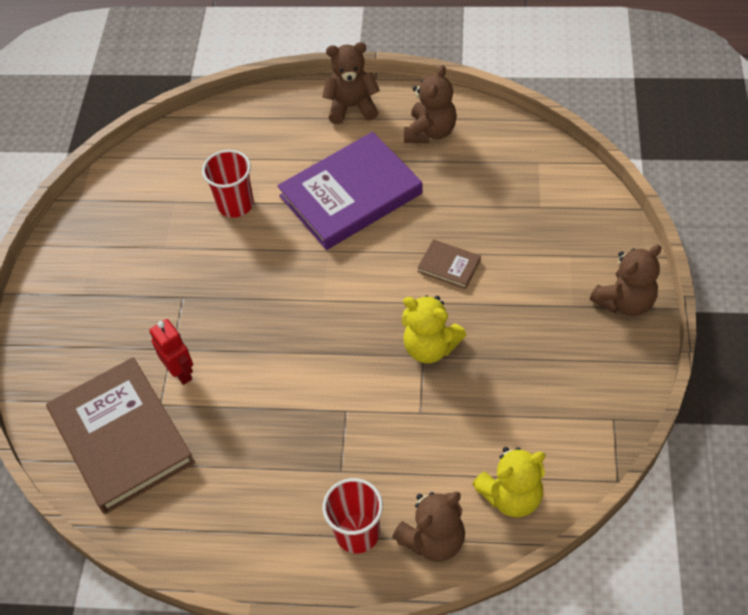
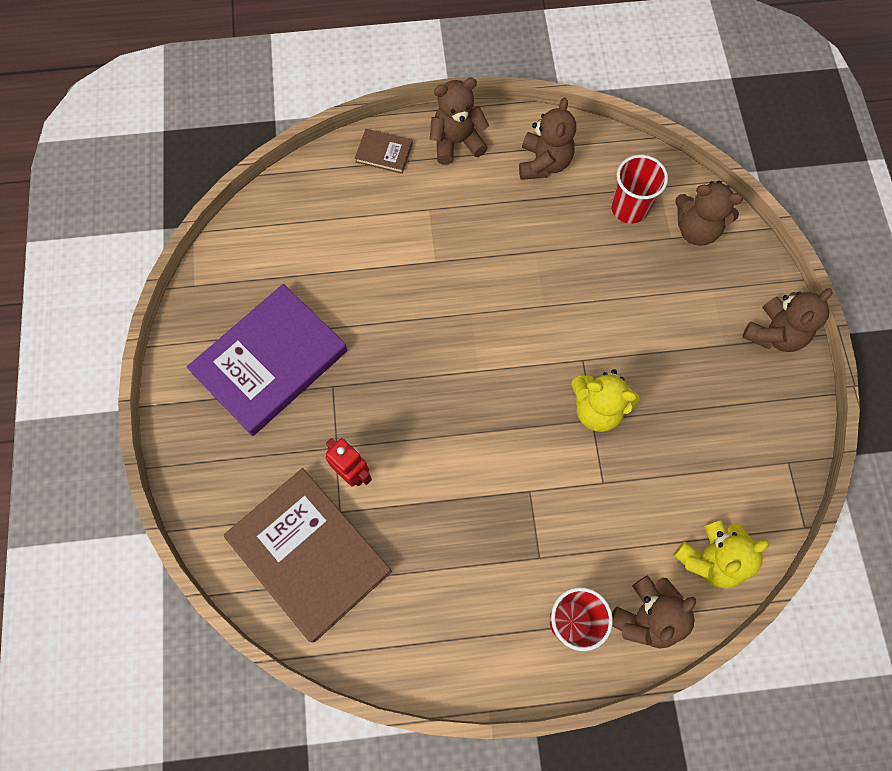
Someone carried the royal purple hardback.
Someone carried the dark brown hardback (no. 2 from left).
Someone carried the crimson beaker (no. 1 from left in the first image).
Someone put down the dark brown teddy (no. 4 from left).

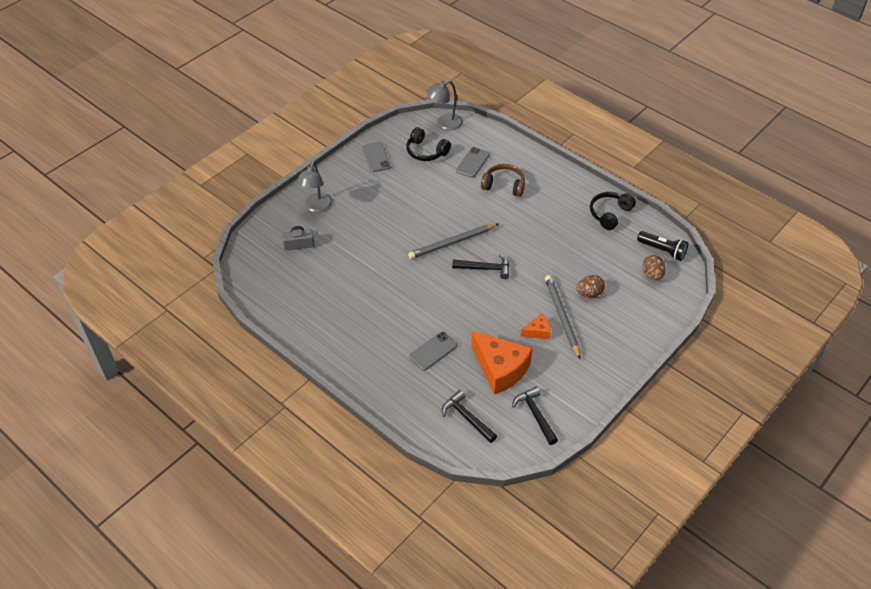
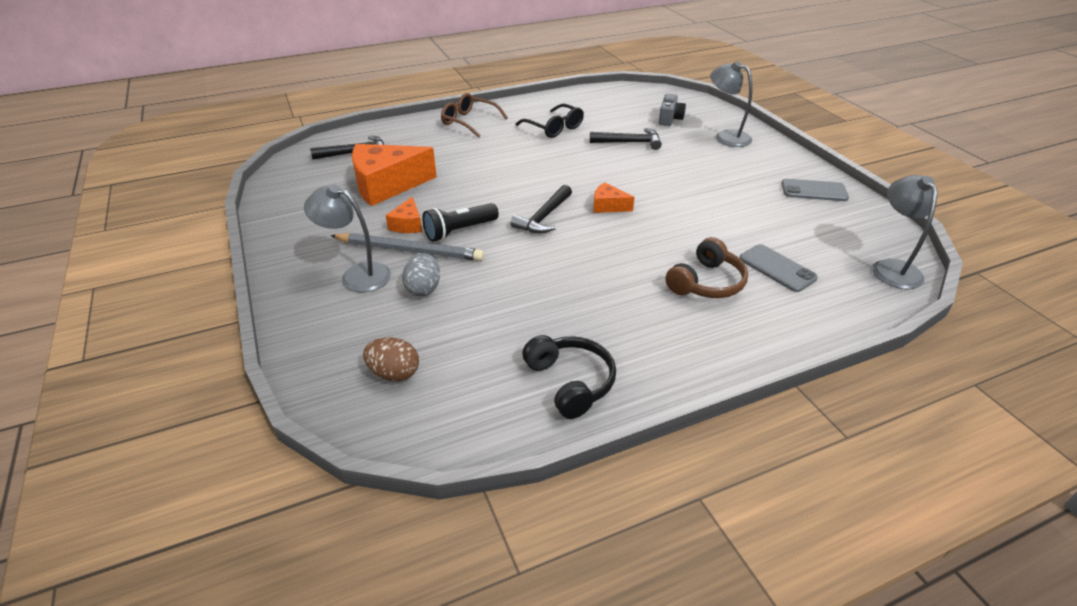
Someone put down the ash-grey desk lamp (no. 1 from left).
Someone repainted the dark brown egg (no. 1 from left), which became the ash-grey egg.
Someone carried the jet-black pocket torch.
Someone put down the dark brown spectacles.
Someone put down the jet-black spectacles.
Someone carried the jet-black carpenter's hammer (no. 3 from left).
Someone swapped the ash-grey lead pencil (no. 1 from left) for the bright orange cheese (no. 3 from left).
Someone took away the jet-black headphones (no. 1 from left).
Someone took away the ash-grey smartphone (no. 2 from left).

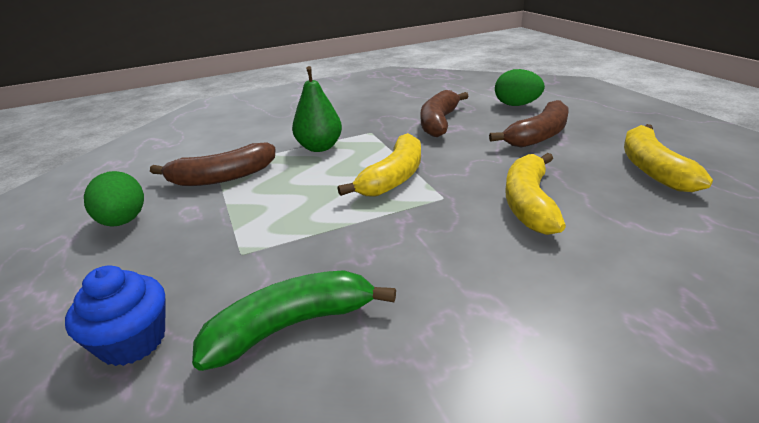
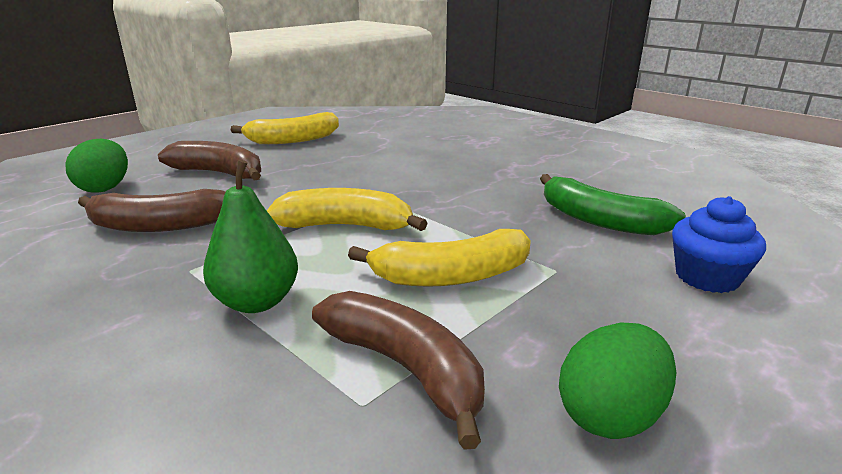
Someone carried the golden banana (no. 2 from left in the first image).

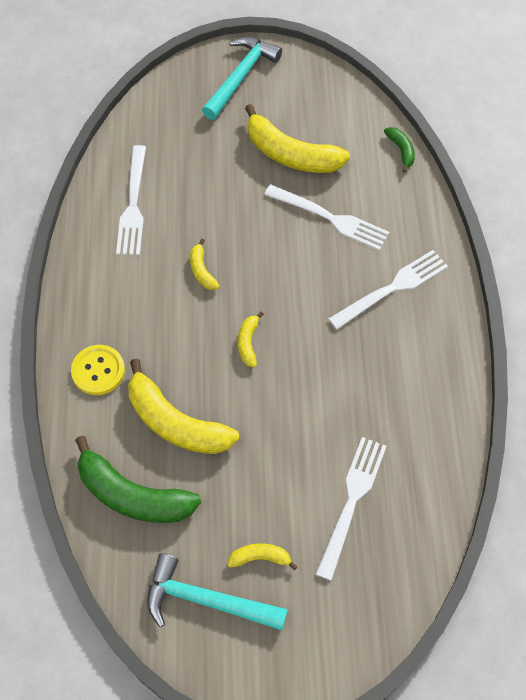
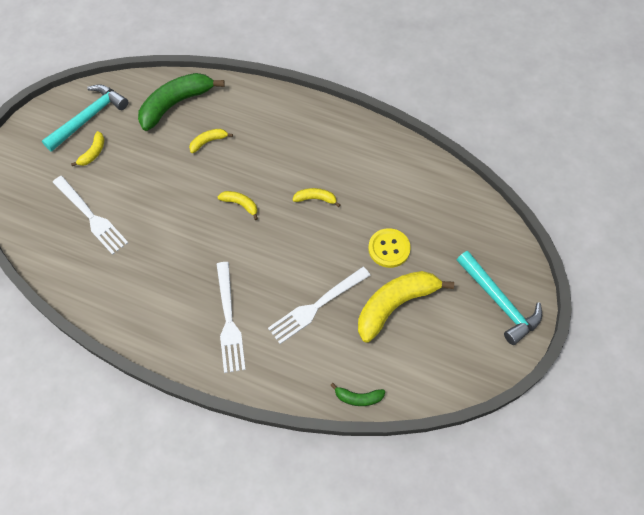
Someone scaled the golden banana (no. 1 from left in the first image) by 0.47.
Someone carried the golden sewing button.
Someone took away the snow-white dinner fork (no. 1 from left).

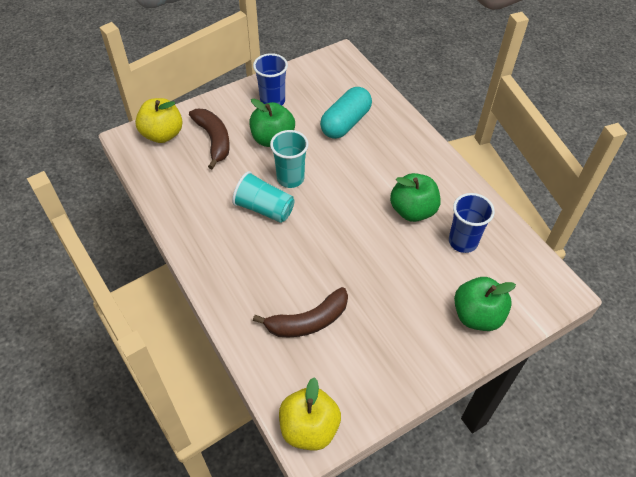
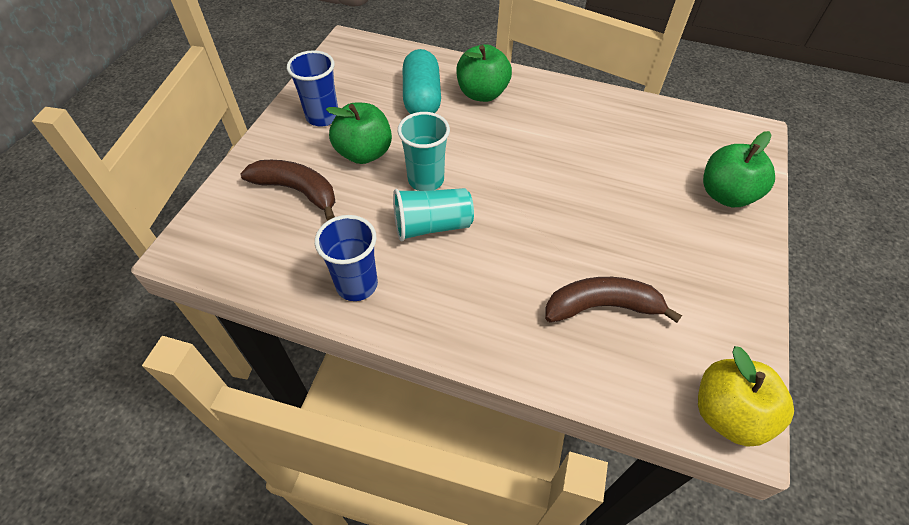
Someone carried the royal blue beaker (no. 2 from left).
Someone carried the green apple (no. 2 from left).
Someone rotated the dark brown banana (no. 2 from left) by 120 degrees counterclockwise.
Someone took away the golden apple (no. 1 from left).

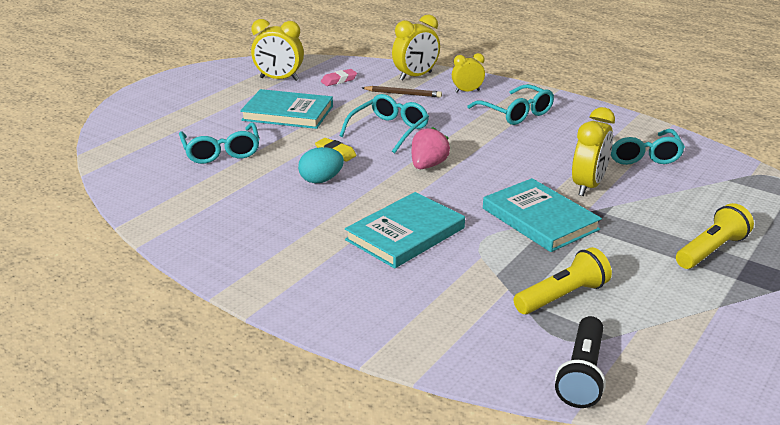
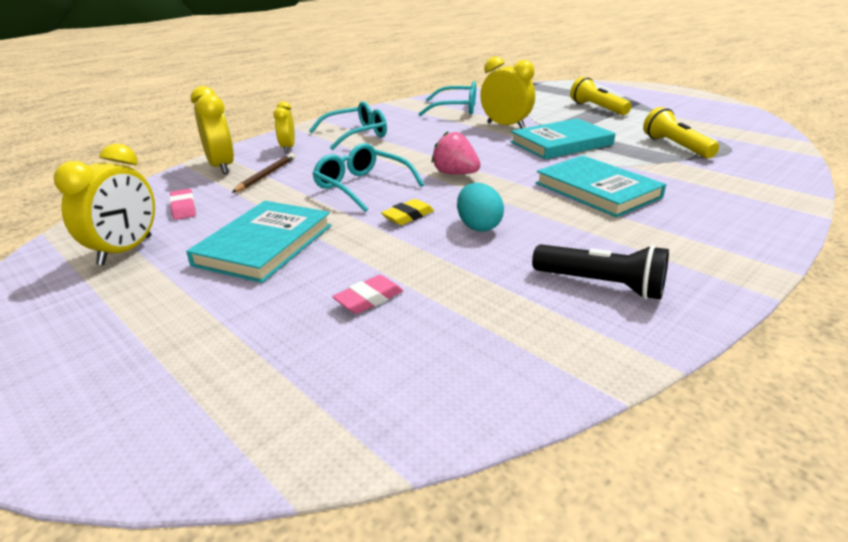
Someone swapped the aqua spectacles (no. 1 from left) for the rose-pink pencil eraser (no. 2 from left).
Someone carried the jet-black pocket torch.

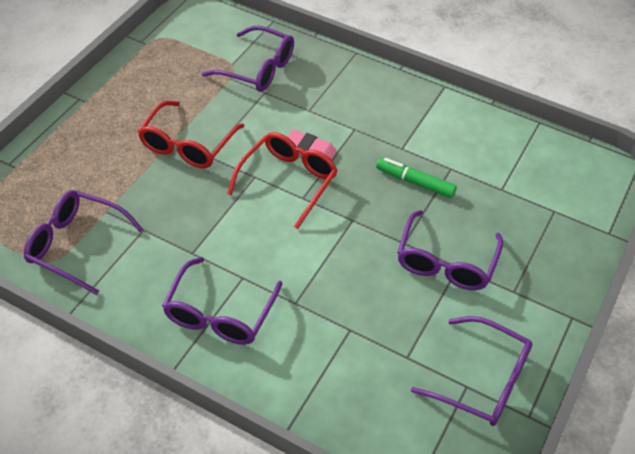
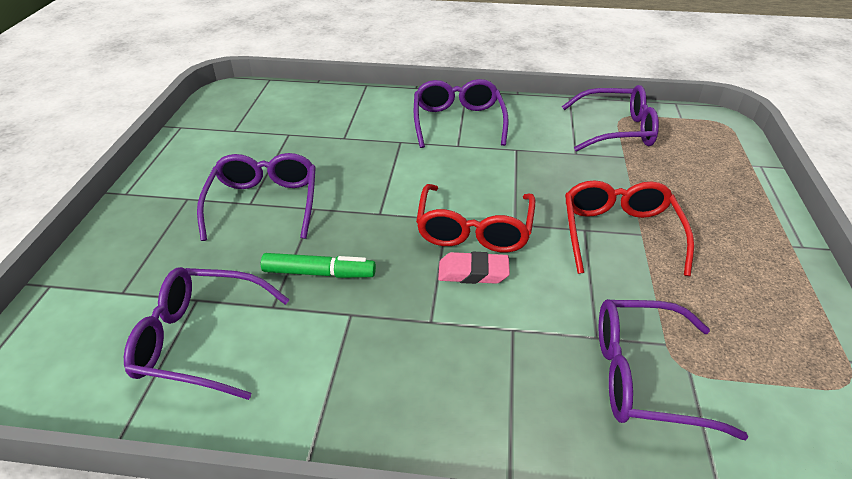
Someone carried the royal purple spectacles (no. 5 from left in the first image).

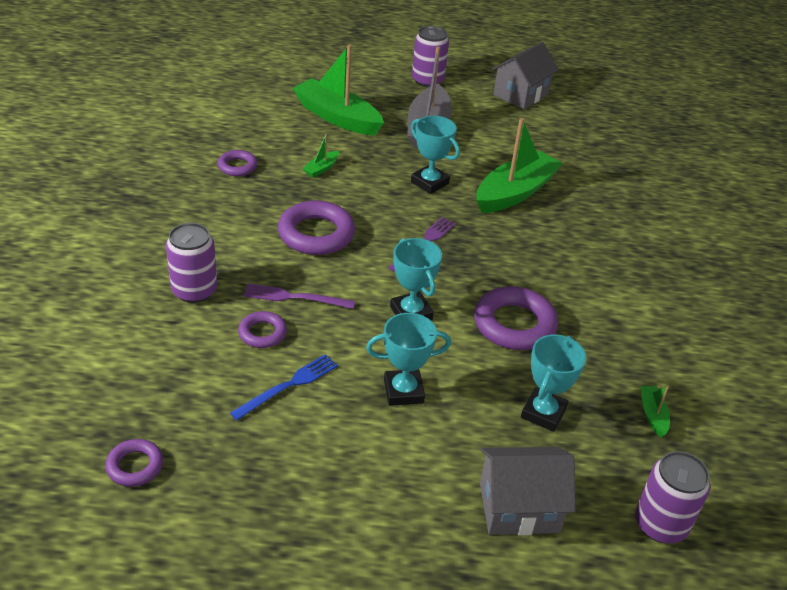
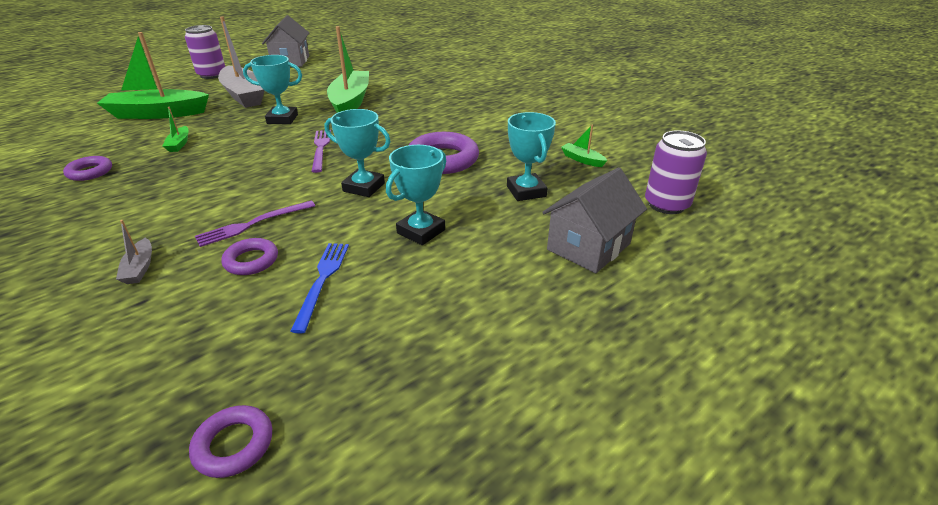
Someone swapped the royal purple tin (no. 1 from left) for the ash-grey sailboat (no. 1 from left).
Someone took away the royal purple ring (no. 4 from left).

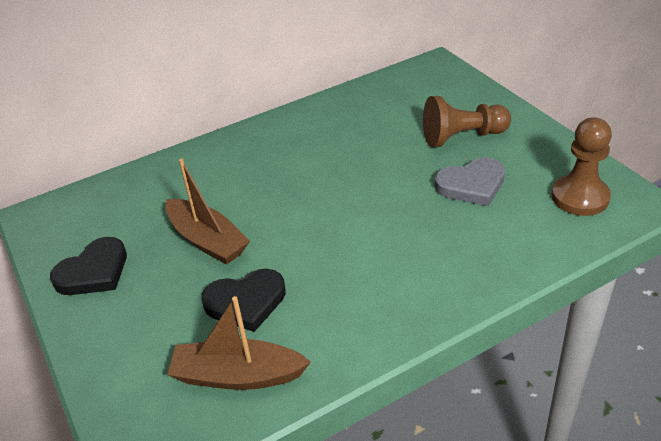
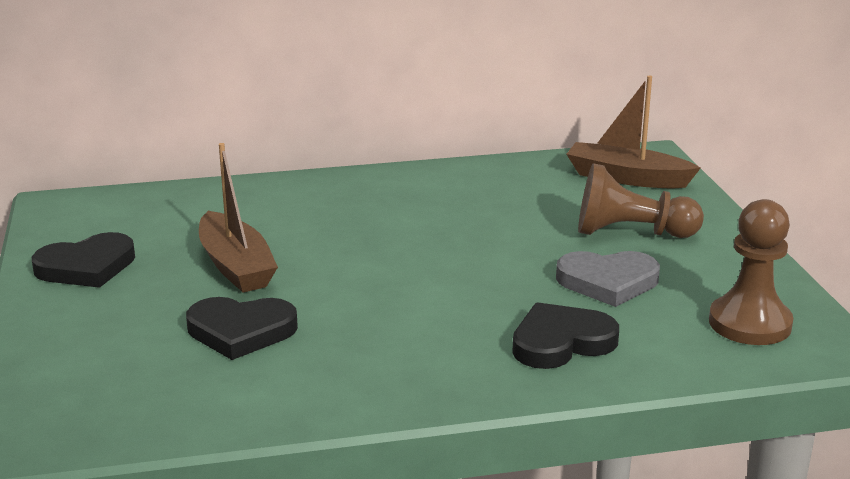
Someone put down the jet-black heart shape (no. 3 from left).
Someone carried the dark brown sailboat (no. 2 from left).

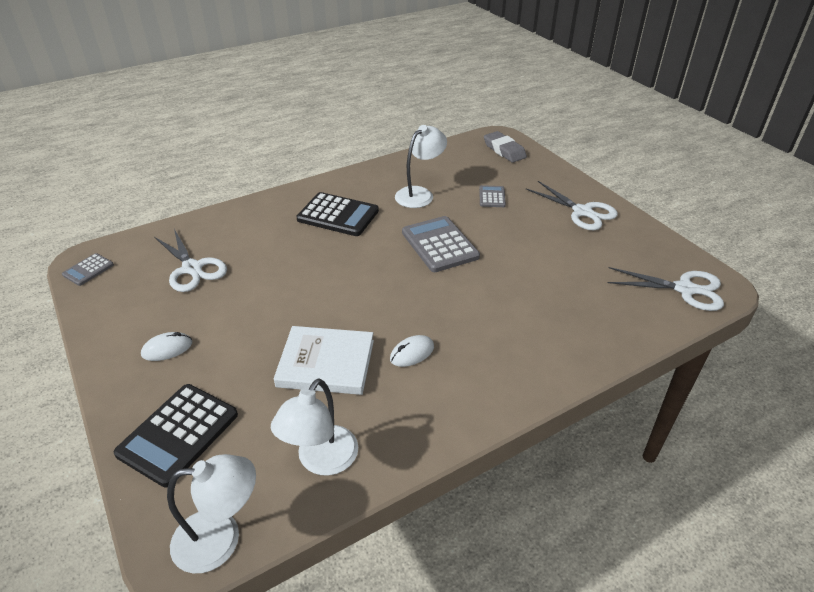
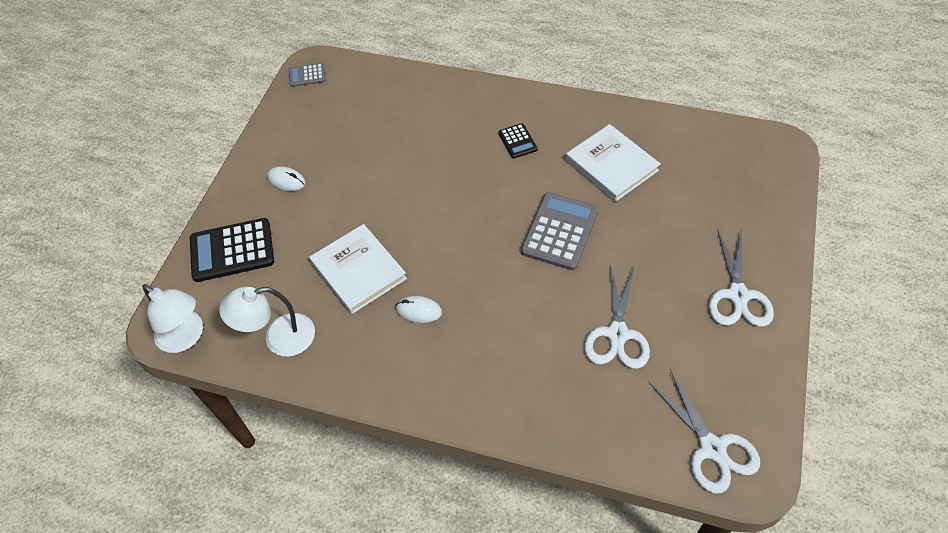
Someone scaled the jet-black pocket calculator (no. 2 from left) by 0.52.
Someone swapped the snow-white desk lamp (no. 3 from left) for the snow-white hardback (no. 2 from left).
Someone carried the snow-white pair of scissors (no. 1 from left).
Someone took away the ash-grey pocket calculator (no. 3 from left).
Someone took away the ash-grey pencil eraser.

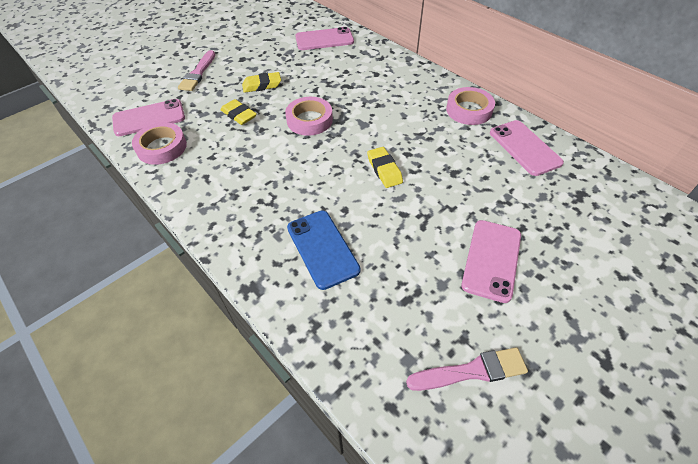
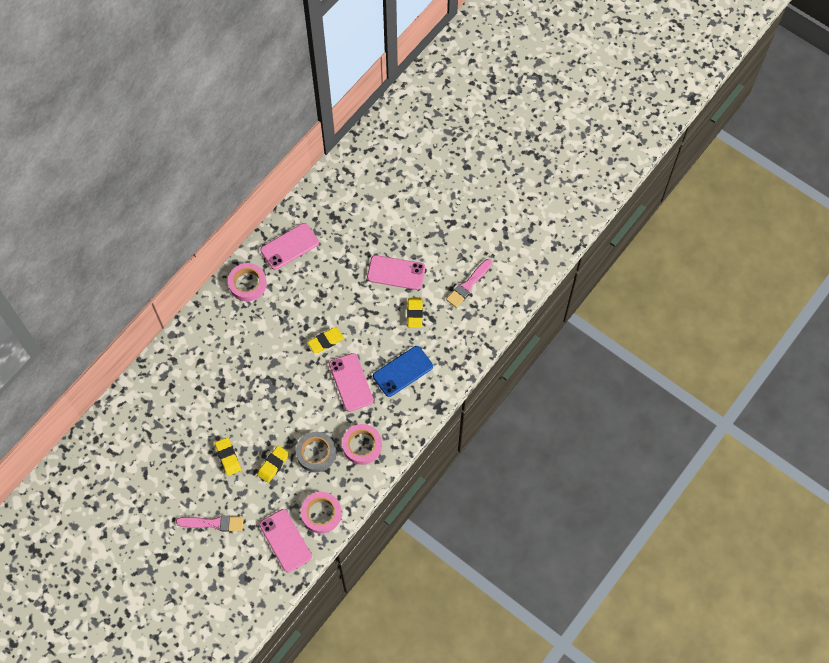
Someone put down the ash-grey tape.
Someone carried the rose-pink smartphone (no. 2 from left in the first image).
Someone carried the rose-pink tape (no. 2 from left in the first image).
Someone put down the golden pencil eraser (no. 4 from left).
Someone rotated the rose-pink brush (no. 2 from left) by 120 degrees counterclockwise.

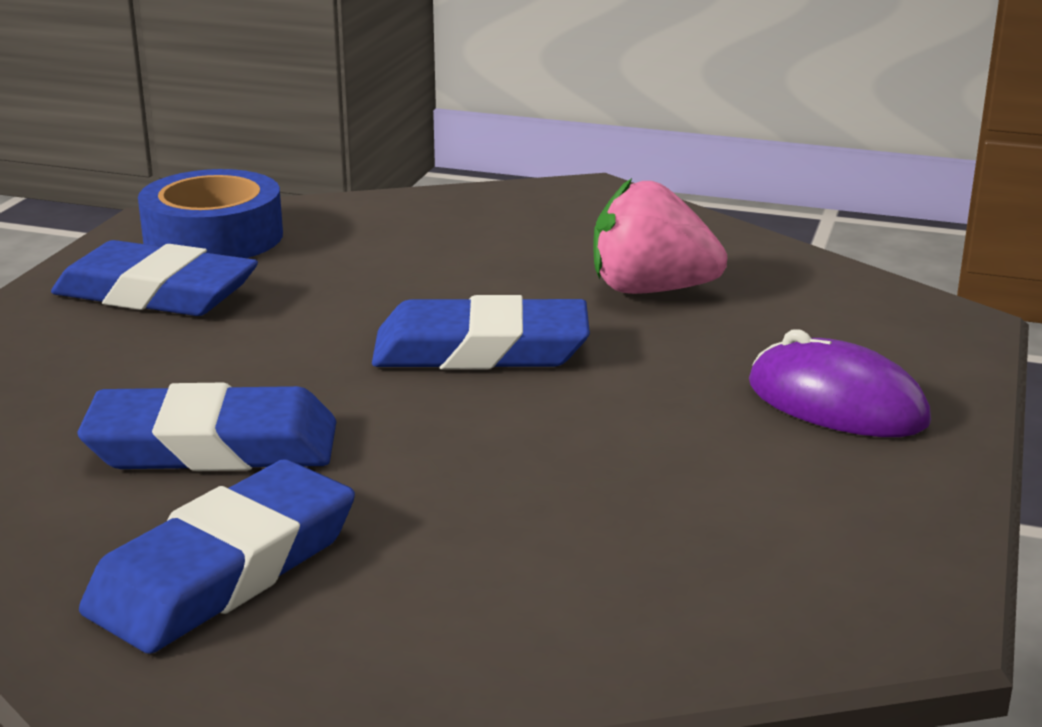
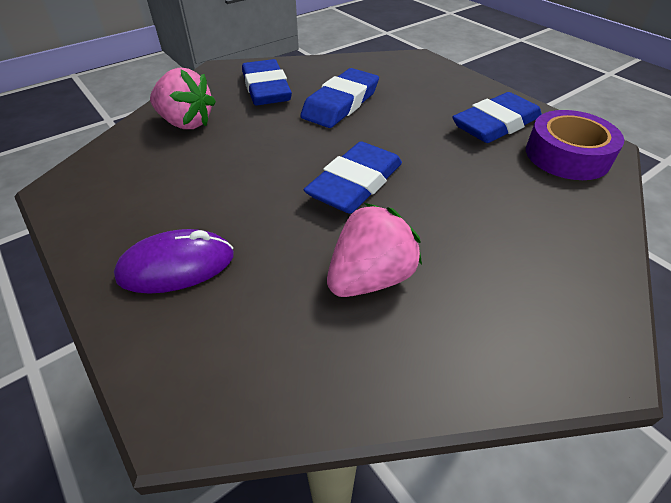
Someone put down the rose-pink toy strawberry (no. 1 from left).
Someone repainted the royal blue tape, which became the royal purple tape.

